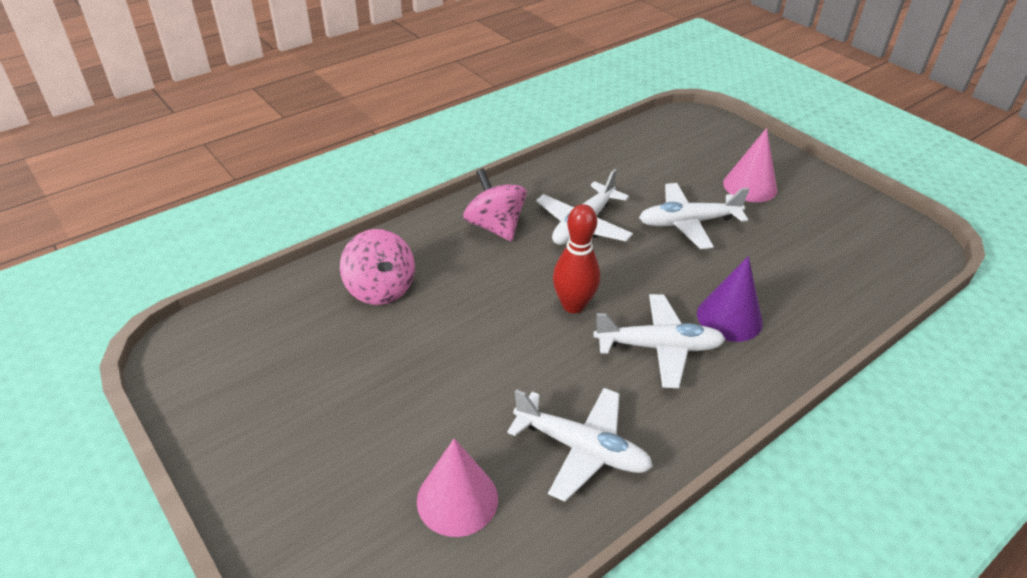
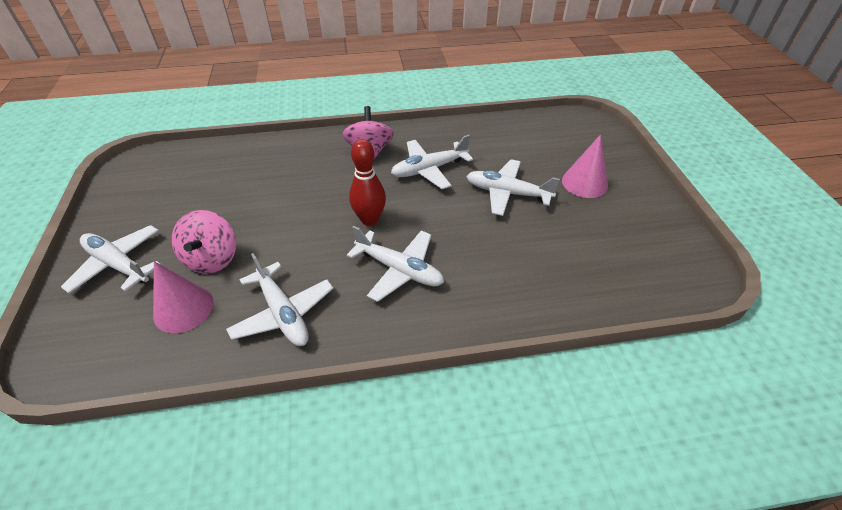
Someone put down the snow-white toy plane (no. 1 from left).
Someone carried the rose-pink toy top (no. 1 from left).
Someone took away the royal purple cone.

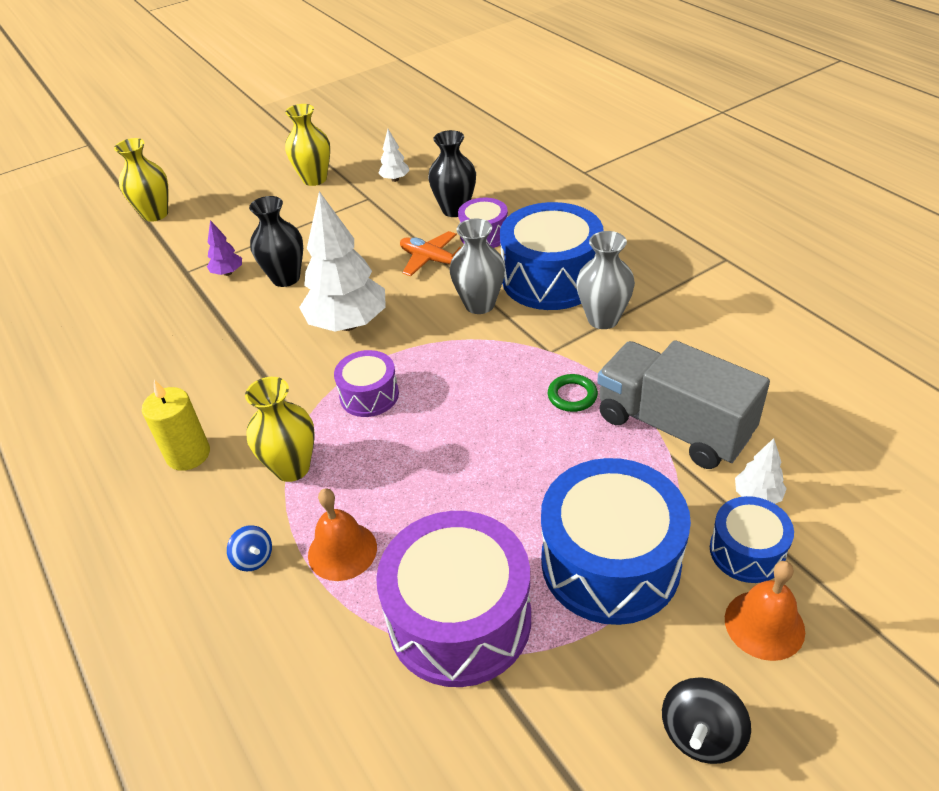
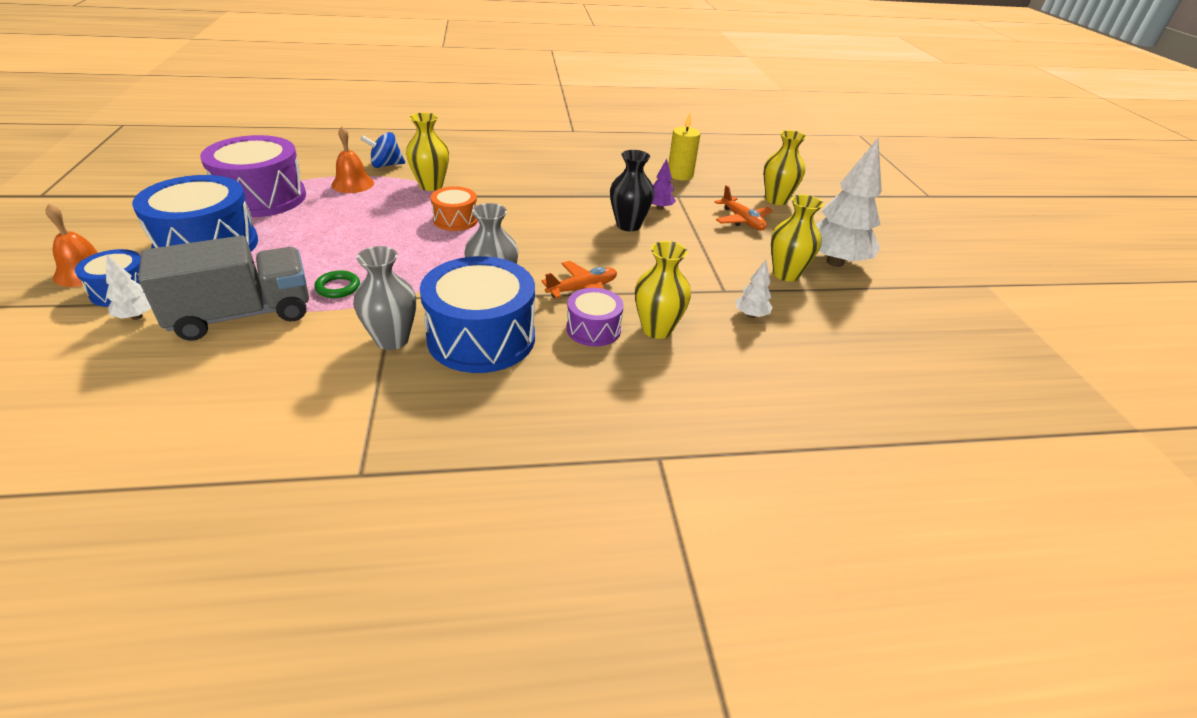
Someone scaled the royal blue toy top by 1.55.
Someone repainted the royal purple drum (no. 1 from left), which became the bright orange drum.
Someone repainted the jet-black tall vase (no. 2 from left), which became the golden tall vase (no. 2 from left).
Someone carried the golden candle.
Someone put down the bright orange toy plane (no. 2 from left).
Someone carried the snow-white tree (no. 1 from left in the first image).
Someone took away the jet-black toy top.

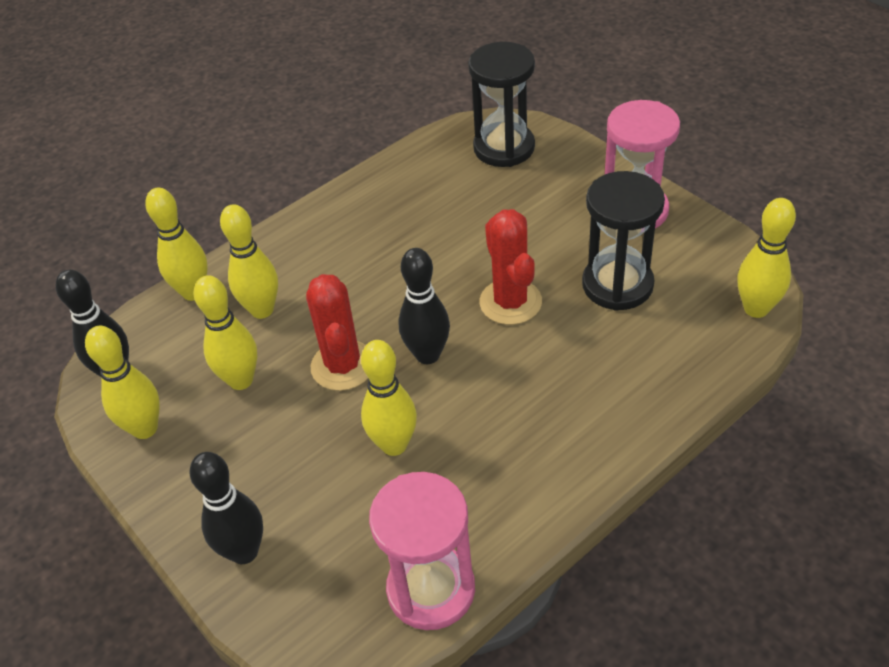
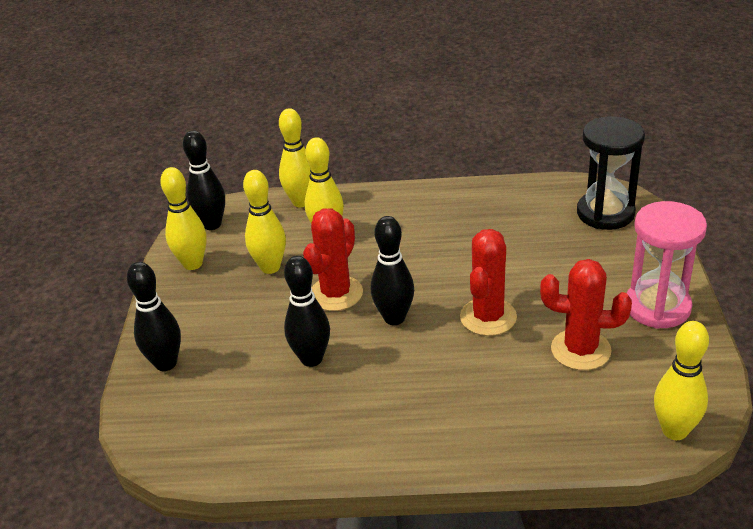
Someone repainted the golden tenpin (no. 5 from left), which became the jet-black tenpin (no. 3 from left).
Someone swapped the jet-black sandglass (no. 2 from left) for the crimson saguaro cactus (no. 3 from left).
Someone took away the rose-pink sandglass (no. 1 from left).

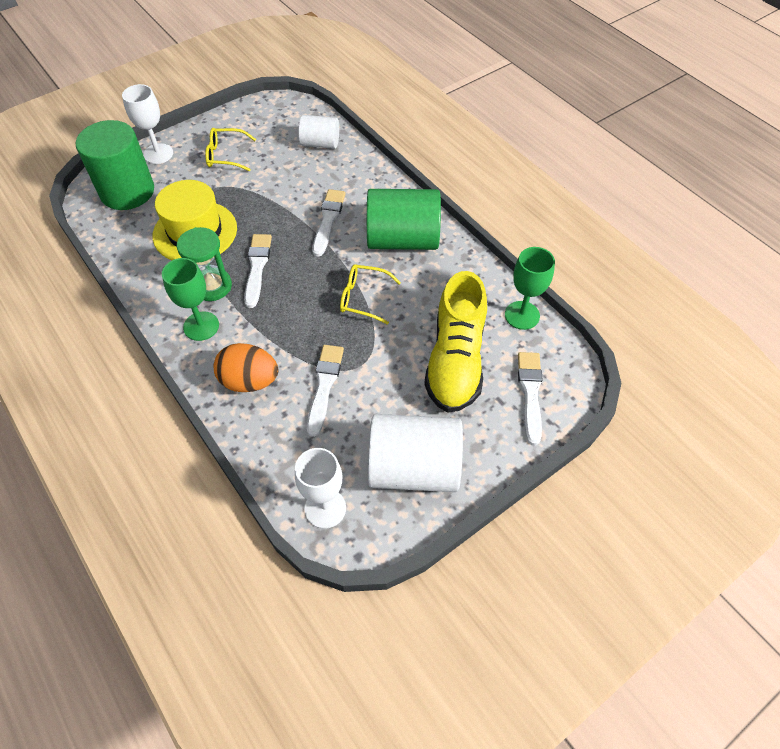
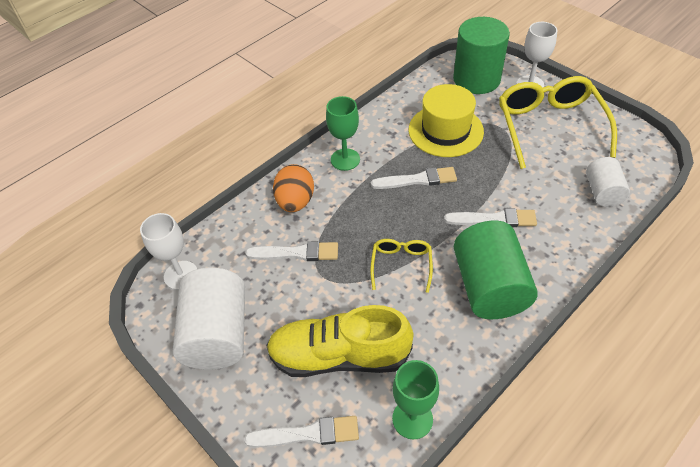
Someone scaled the golden spectacles (no. 1 from left in the first image) by 2.01.
Someone took away the green sandglass.

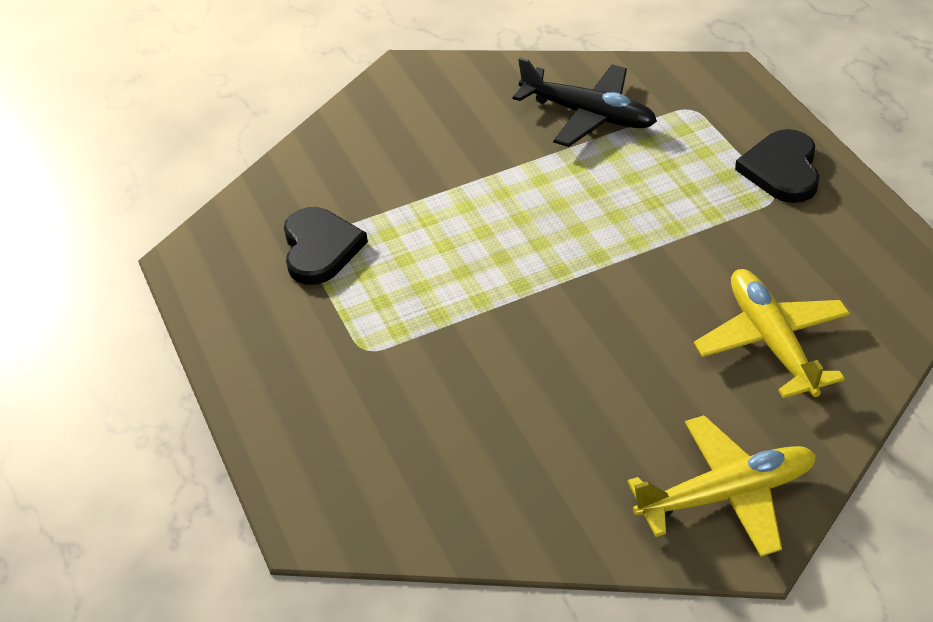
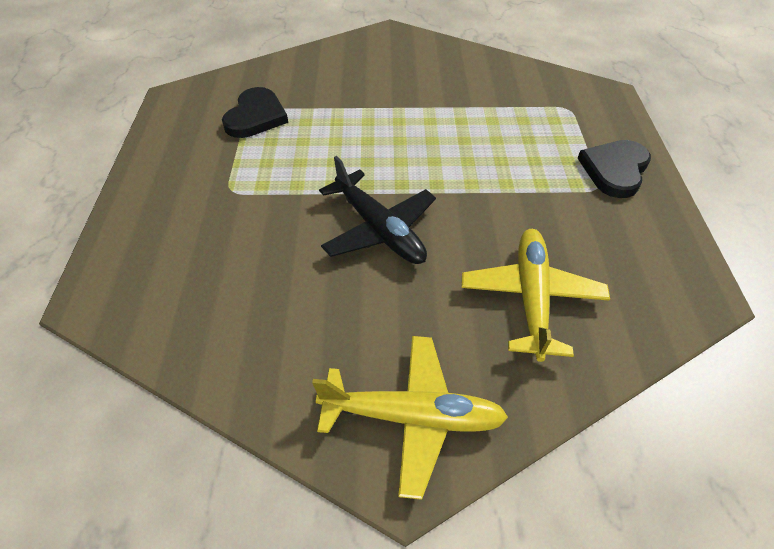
Someone carried the jet-black toy plane.

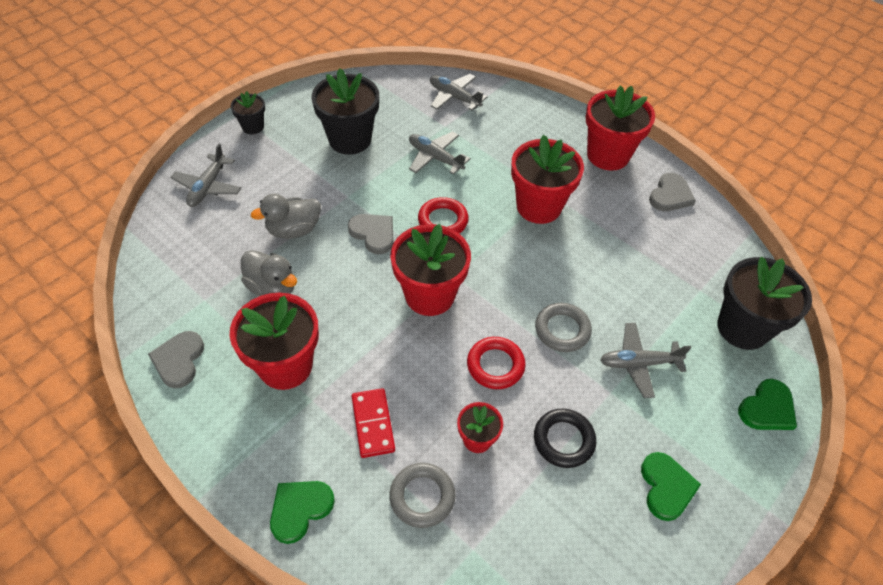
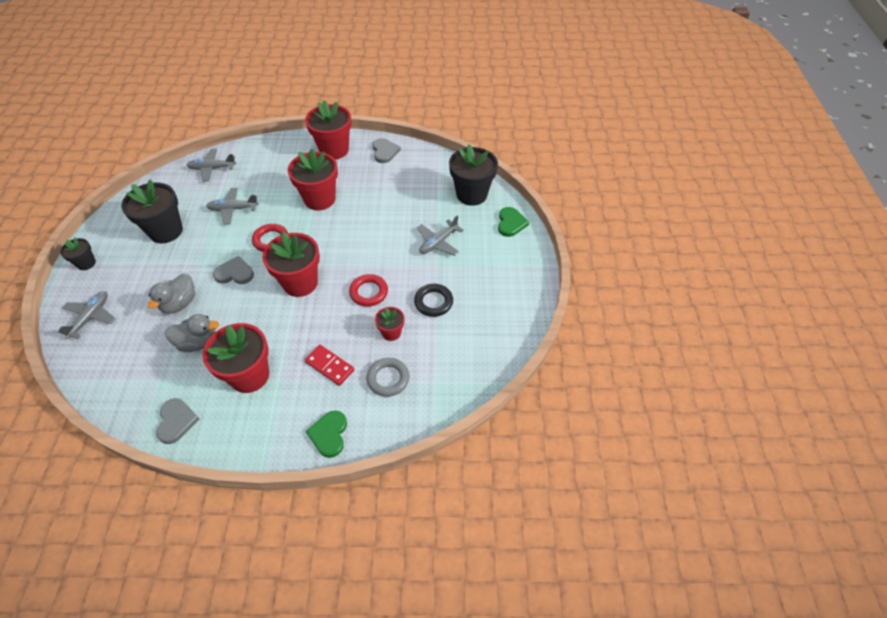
Someone rotated the ash-grey toy plane (no. 1 from left) by 135 degrees counterclockwise.
Someone rotated the ash-grey heart shape (no. 1 from left) by 150 degrees counterclockwise.
Someone took away the ash-grey ring (no. 2 from left).
Someone took away the green heart shape (no. 2 from left).

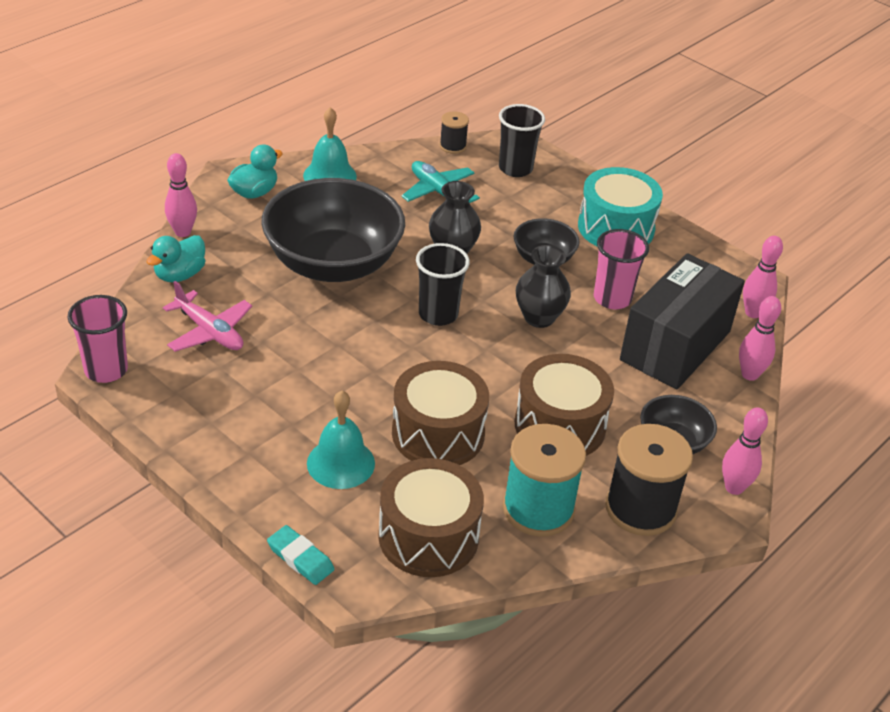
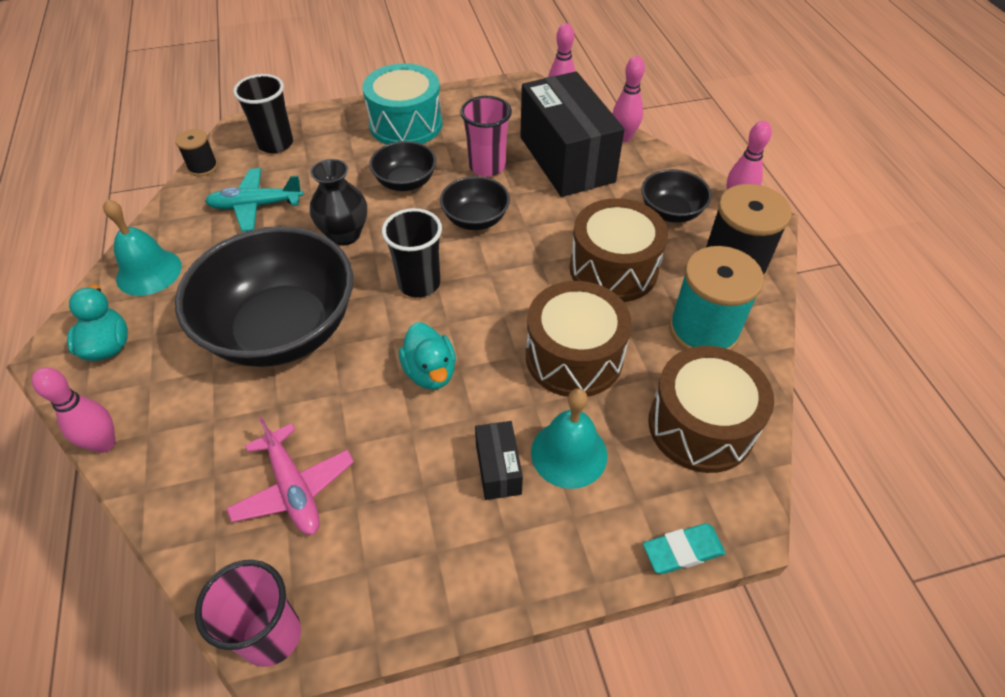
Someone rotated the rose-pink toy plane by 75 degrees clockwise.
Someone carried the aqua toy duck (no. 1 from left in the first image).
Someone swapped the jet-black tall vase (no. 2 from left) for the jet-black serving bowl (no. 3 from left).
Someone put down the jet-black box (no. 1 from left).

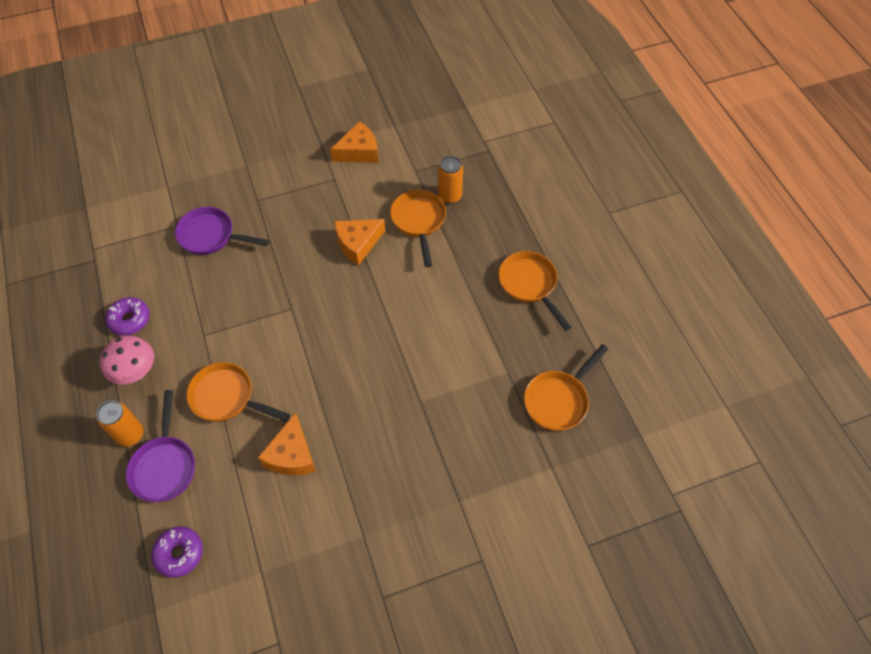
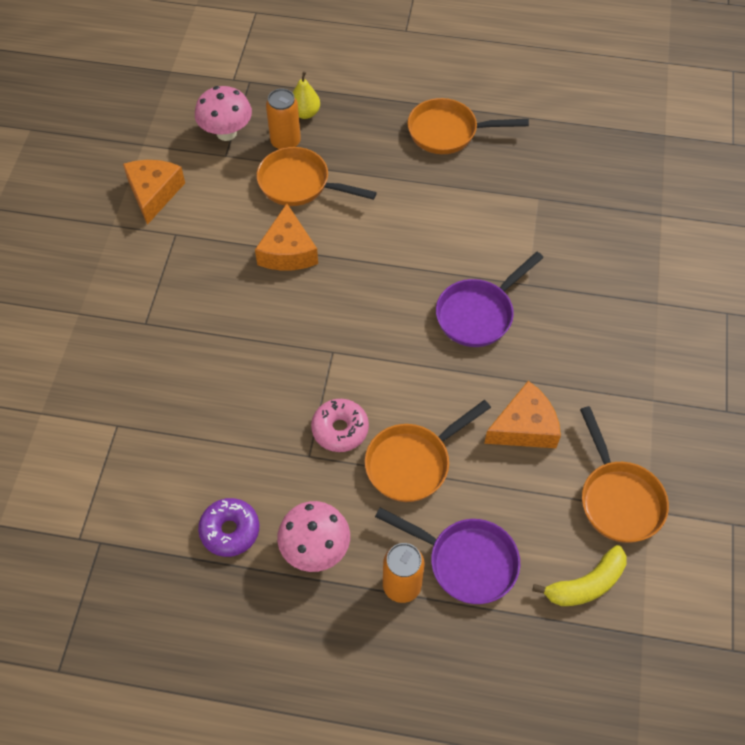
Someone put down the rose-pink mushroom (no. 1 from left).
Someone put down the golden pear.
Someone put down the rose-pink doughnut.
Someone carried the royal purple skillet (no. 2 from left).
Someone rotated the bright orange cheese (no. 1 from left in the first image) by 60 degrees counterclockwise.
Someone swapped the royal purple doughnut (no. 2 from left) for the golden banana.
Someone carried the bright orange skillet (no. 4 from left).

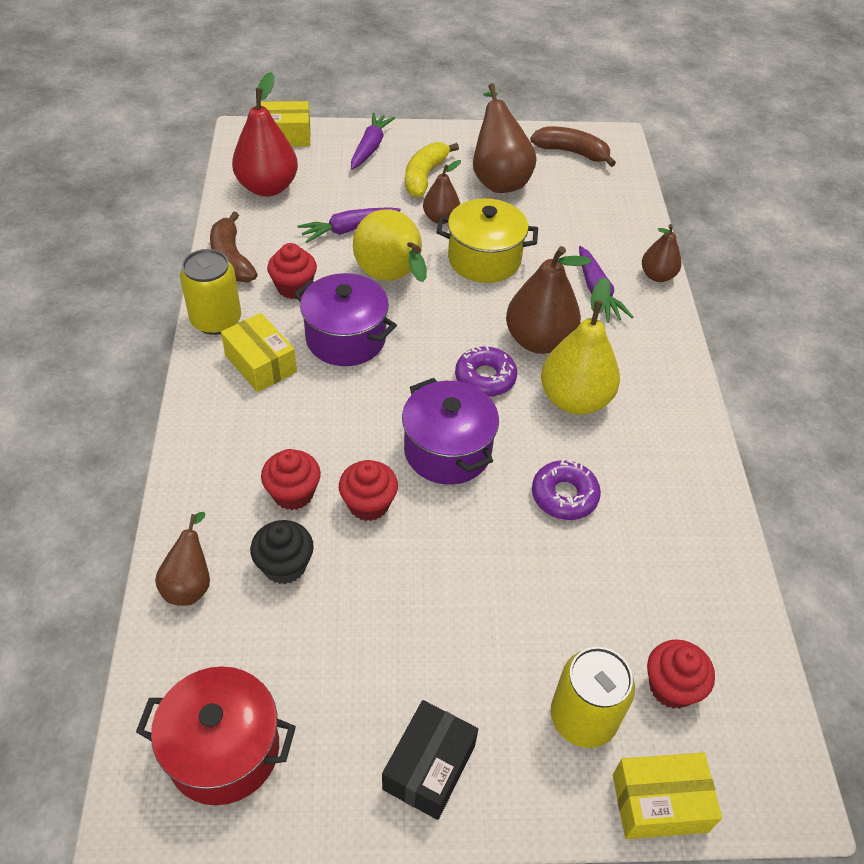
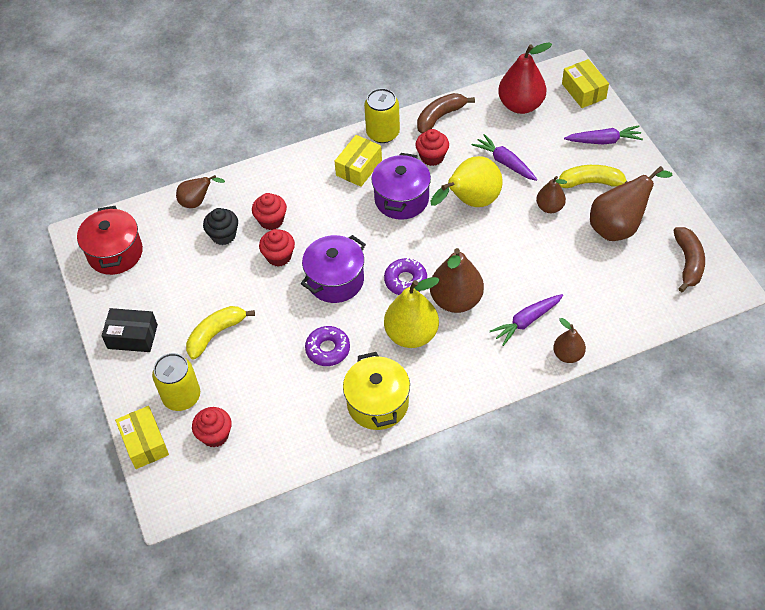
Someone put down the golden banana (no. 1 from left).
Someone carried the golden stockpot.

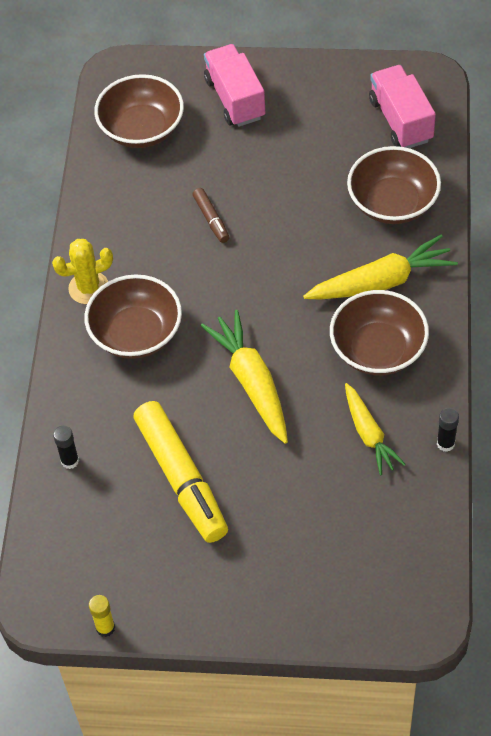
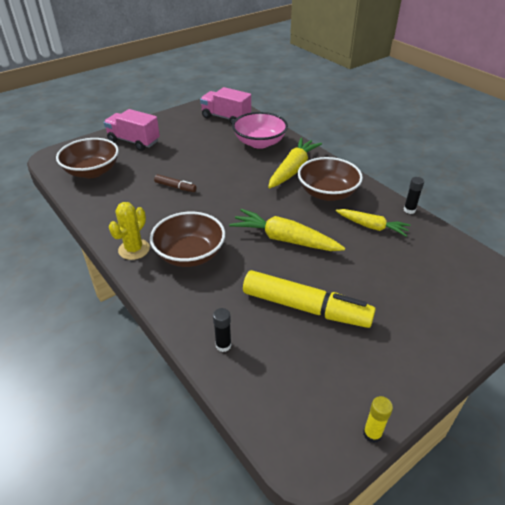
Someone repainted the dark brown serving bowl (no. 4 from left), which became the rose-pink serving bowl.

